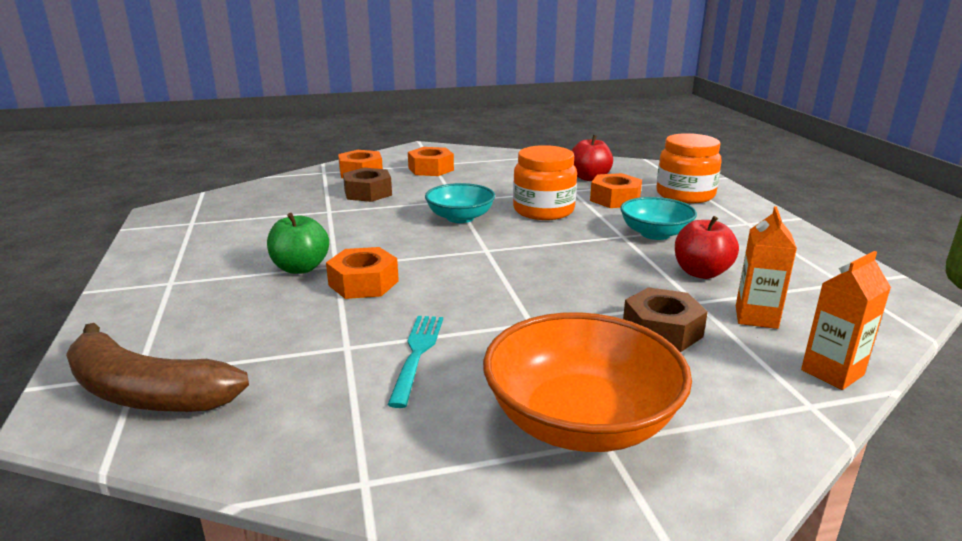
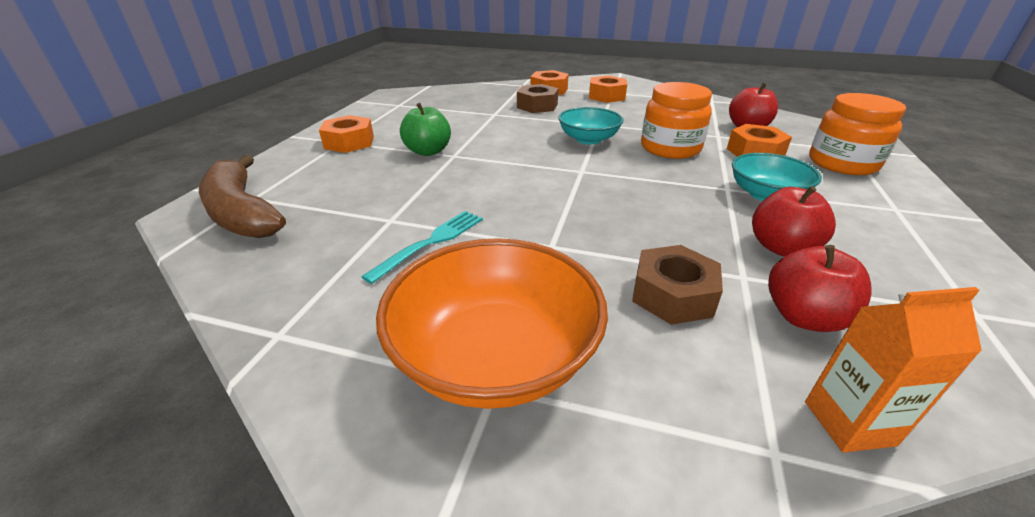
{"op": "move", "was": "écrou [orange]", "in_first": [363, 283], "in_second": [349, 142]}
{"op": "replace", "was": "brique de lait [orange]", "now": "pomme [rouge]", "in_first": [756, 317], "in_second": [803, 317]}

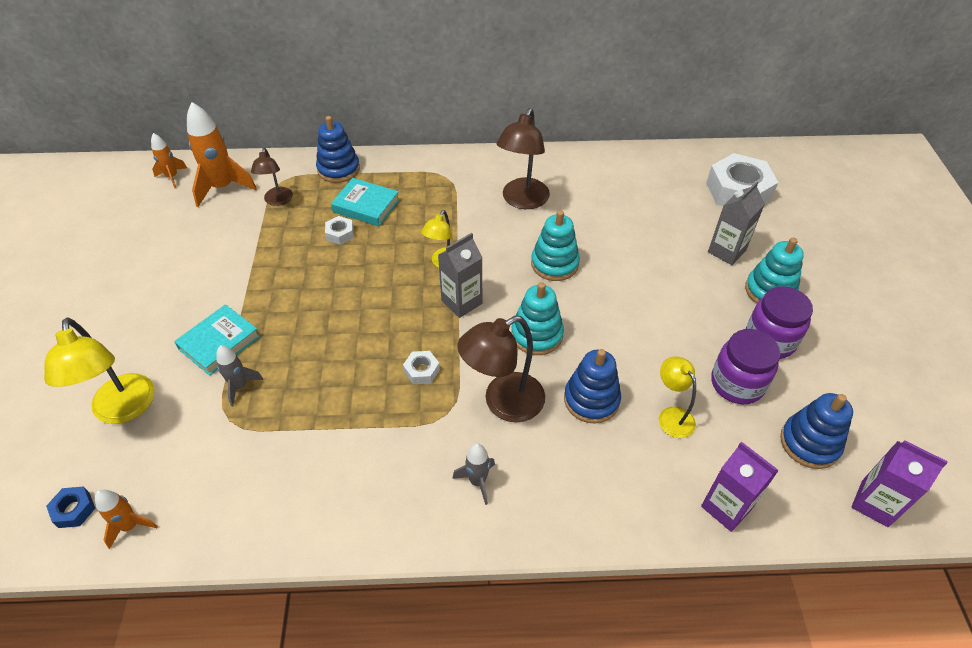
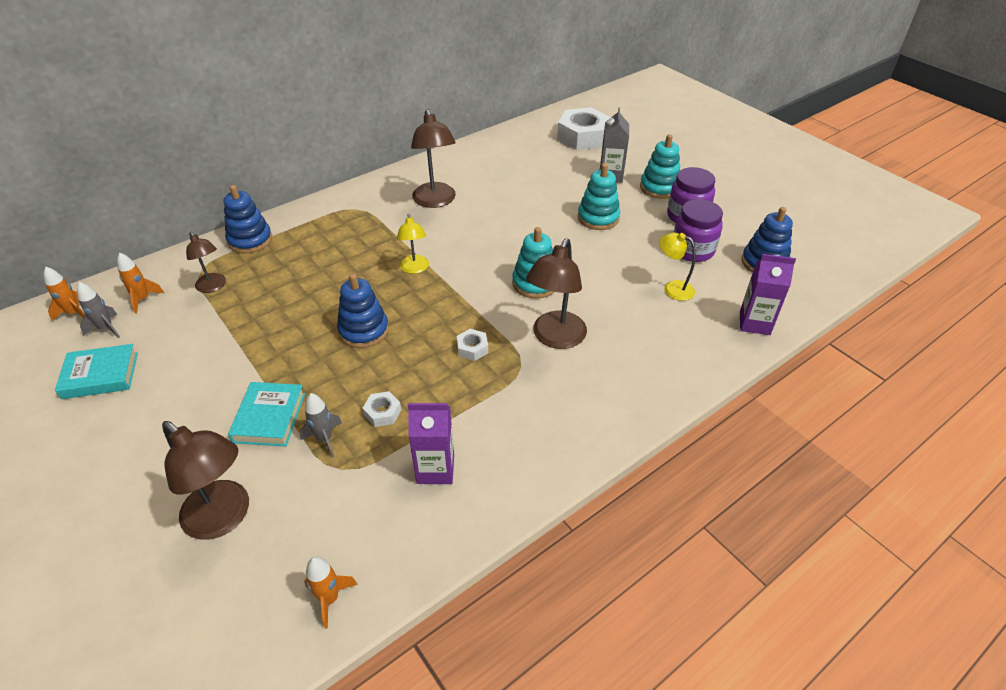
{"op": "delete", "was": "écrou [bleu]", "in_first": [74, 510]}
{"op": "delete", "was": "brique de lait [gris]", "in_first": [461, 302]}
{"op": "move", "was": "écrou [blanc]", "in_first": [340, 234], "in_second": [383, 412]}
{"op": "move", "was": "livre [turquoise]", "in_first": [366, 206], "in_second": [100, 375]}
{"op": "move", "was": "fusée [gris]", "in_first": [477, 481], "in_second": [106, 329]}
{"op": "move", "was": "jouet à empiler [turquoise]", "in_first": [554, 264], "in_second": [598, 218]}
{"op": "move", "was": "jouet à empiler [bleu]", "in_first": [591, 400], "in_second": [364, 330]}
{"op": "move", "was": "brique de lait [violet]", "in_first": [874, 503], "in_second": [435, 469]}
{"op": "recolor", "was": "lampe [jaune]", "now": "lampe [marron]", "in_first": [123, 410], "in_second": [224, 518]}
{"op": "resize", "was": "fusée [orange]", "in_first": [223, 187], "in_second": [143, 299], "ratio": 0.55}

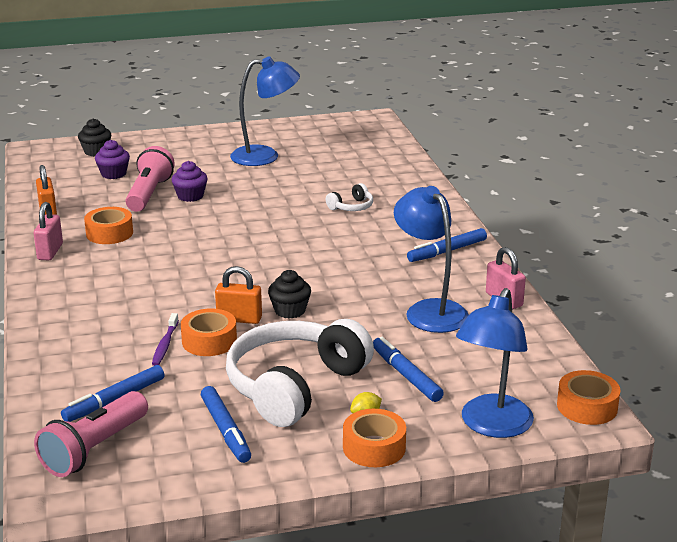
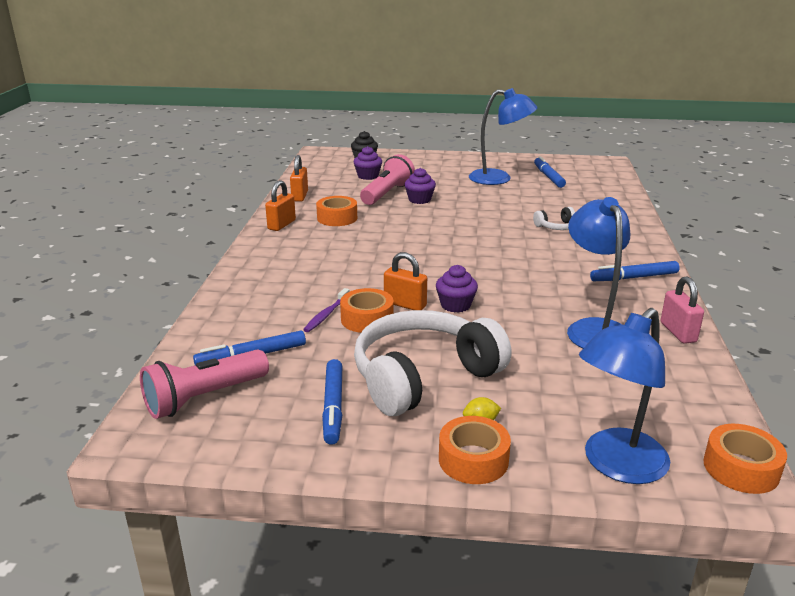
{"op": "move", "was": "feutre [bleu]", "in_first": [406, 375], "in_second": [548, 177]}
{"op": "recolor", "was": "cadenas [rose]", "now": "cadenas [orange]", "in_first": [50, 252], "in_second": [281, 225]}
{"op": "recolor", "was": "muffin [noir]", "now": "muffin [violet]", "in_first": [290, 310], "in_second": [455, 305]}

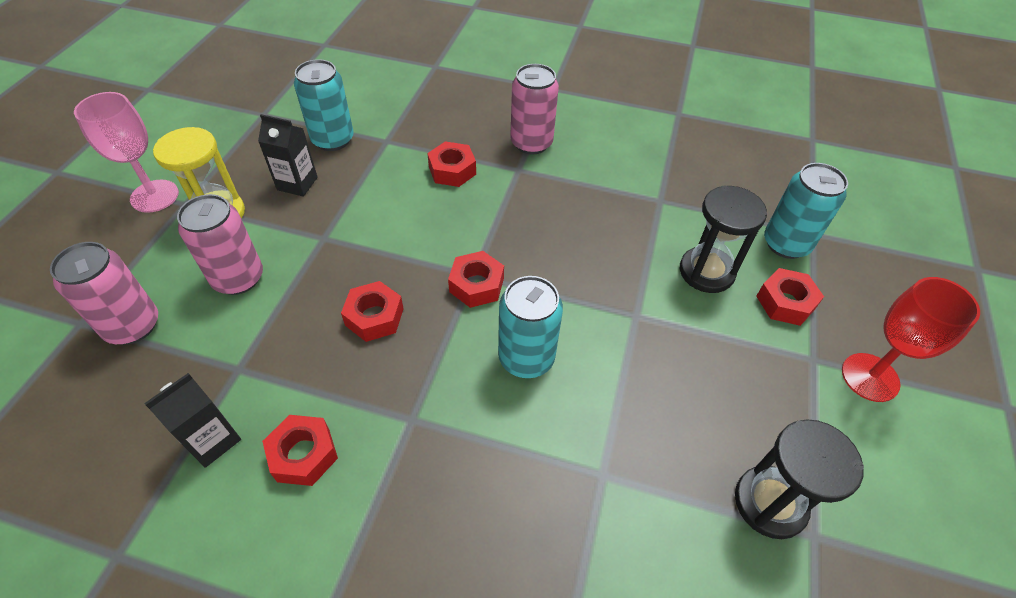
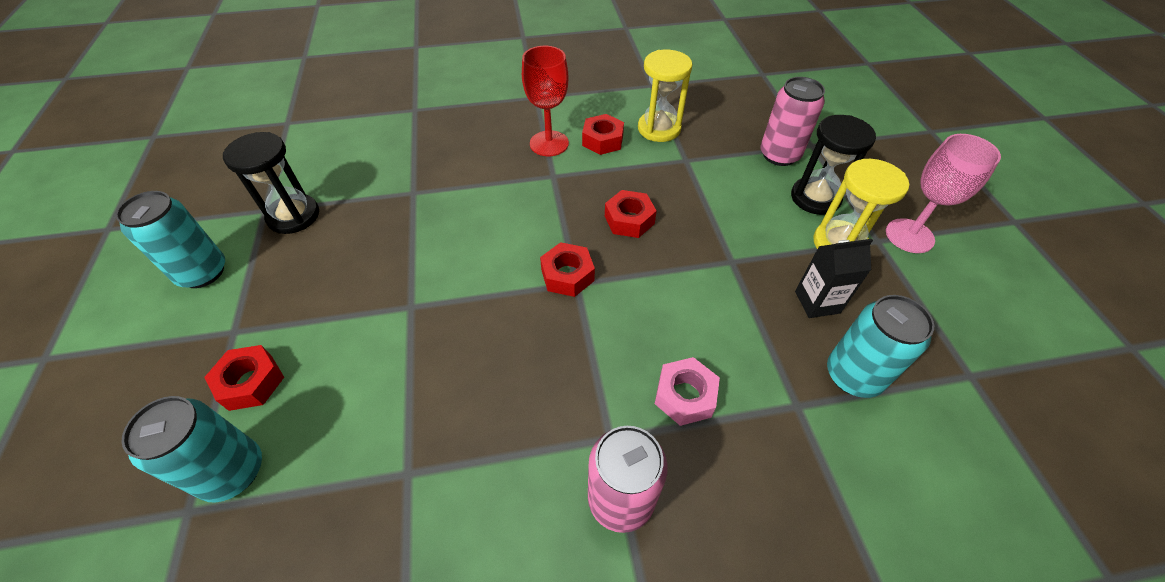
{"op": "delete", "was": "canette [rose]", "in_first": [238, 278]}
{"op": "move", "was": "canette [turquoise]", "in_first": [526, 358], "in_second": [202, 272]}
{"op": "move", "was": "sablier [noir]", "in_first": [706, 272], "in_second": [815, 198]}
{"op": "move", "was": "verre à pied [rouge]", "in_first": [870, 377], "in_second": [549, 143]}
{"op": "replace", "was": "brique de lait [noir]", "now": "sablier [jaune]", "in_first": [212, 440], "in_second": [659, 129]}
{"op": "recolor", "was": "écrou [rouge]", "now": "écrou [rose]", "in_first": [452, 170], "in_second": [685, 396]}

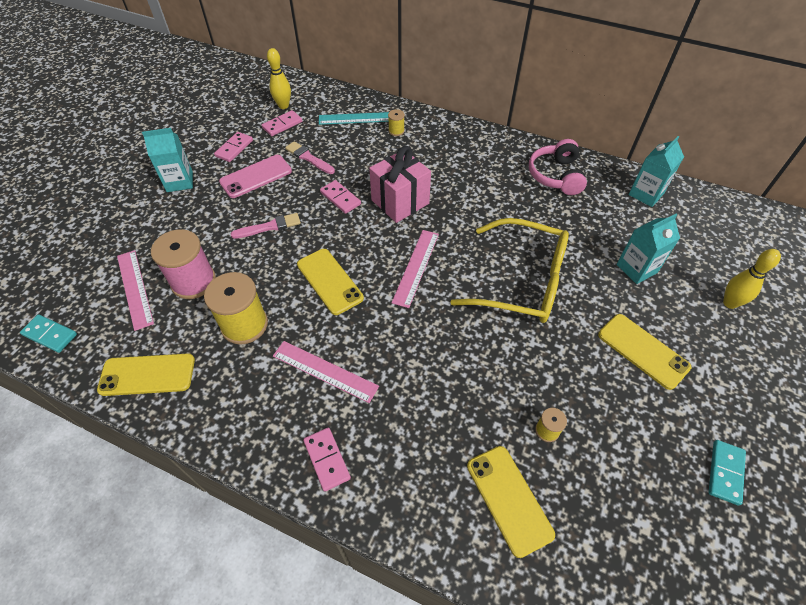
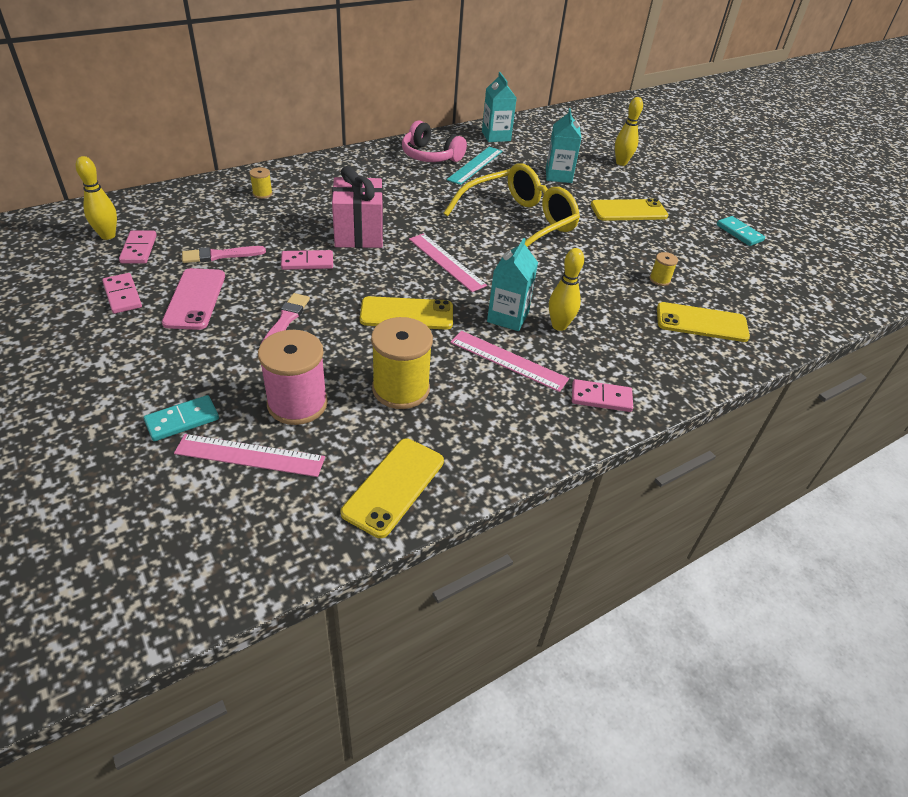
{"op": "insert", "now": "quille [jaune]", "in_second": [559, 326]}
{"op": "move", "was": "domino [turquoise]", "in_first": [50, 334], "in_second": [182, 420]}
{"op": "move", "was": "brique de lait [turquoise]", "in_first": [179, 181], "in_second": [508, 317]}
{"op": "move", "was": "règle [turquoise]", "in_first": [358, 118], "in_second": [475, 165]}
{"op": "rotate", "was": "règle [rose]", "in_first": [325, 371], "in_second": [508, 360], "clockwise": 60}

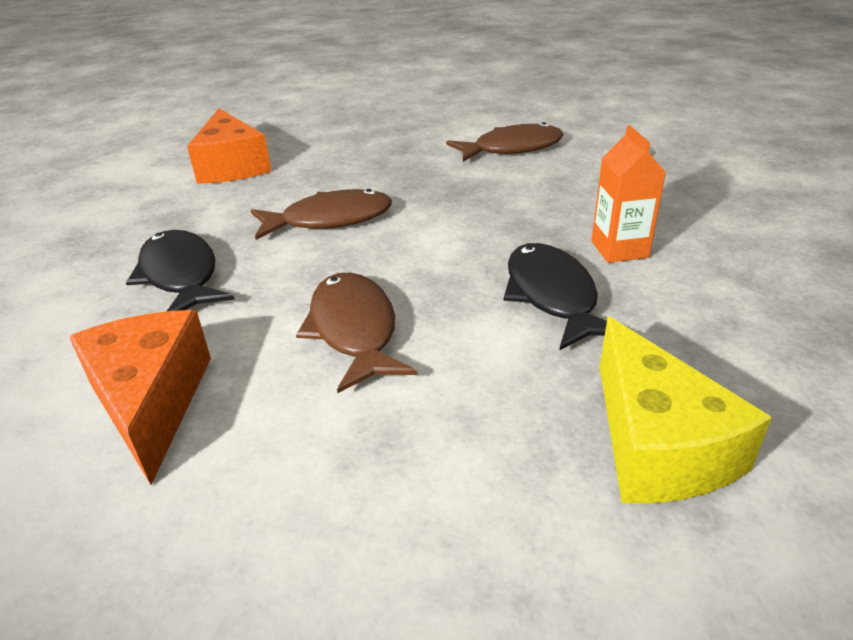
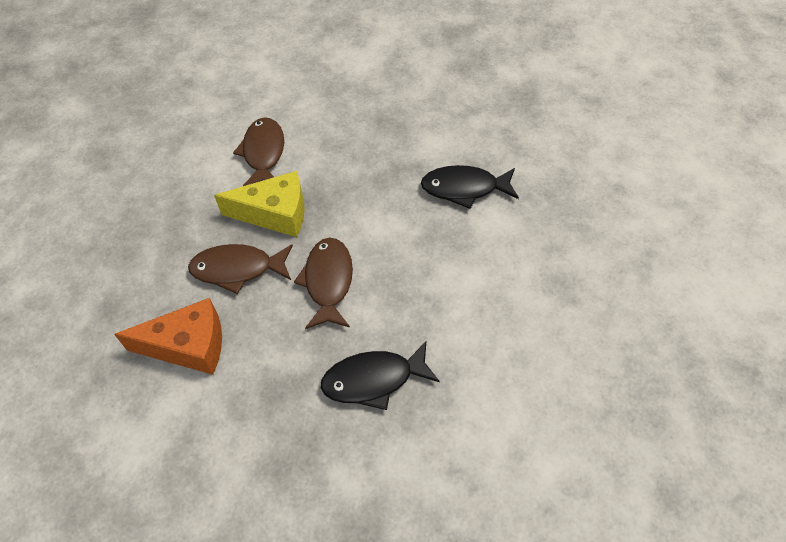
{"op": "delete", "was": "fromage [orange]", "in_first": [151, 401]}
{"op": "delete", "was": "brique de lait [orange]", "in_first": [619, 249]}
{"op": "move", "was": "poisson [marron]", "in_first": [354, 330], "in_second": [237, 269]}
{"op": "move", "was": "fromage [jaune]", "in_first": [656, 444], "in_second": [275, 214]}

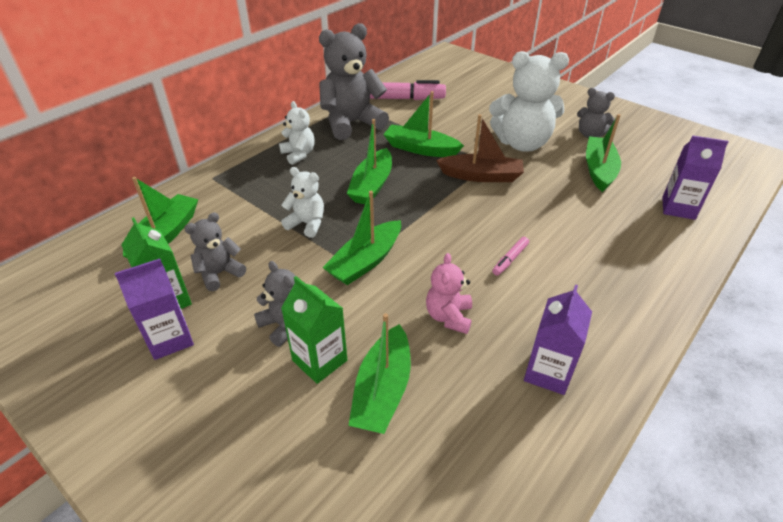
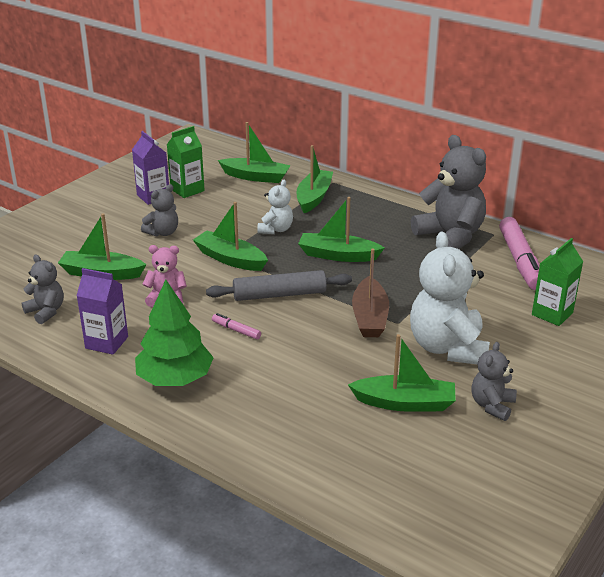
{"op": "delete", "was": "ours en peluche [blanc]", "in_first": [299, 154]}
{"op": "delete", "was": "brique de lait [violet]", "in_first": [678, 208]}
{"op": "insert", "now": "arbre [vert]", "in_second": [175, 379]}
{"op": "insert", "now": "rouleau à pâtisserie [gris]", "in_second": [279, 294]}
{"op": "move", "was": "ours en peluche [gris]", "in_first": [219, 273], "in_second": [46, 311]}
{"op": "move", "was": "brique de lait [vert]", "in_first": [319, 360], "in_second": [552, 314]}
{"op": "move", "was": "bateau [vert]", "in_first": [420, 149], "in_second": [313, 197]}

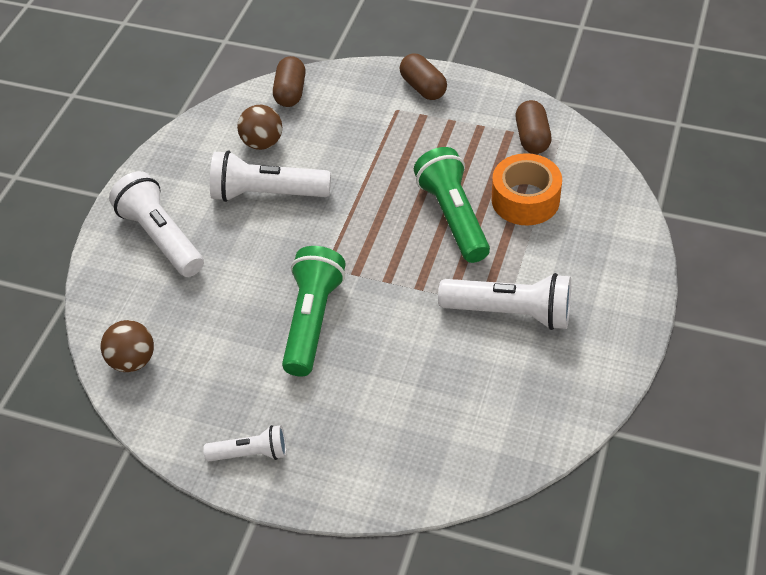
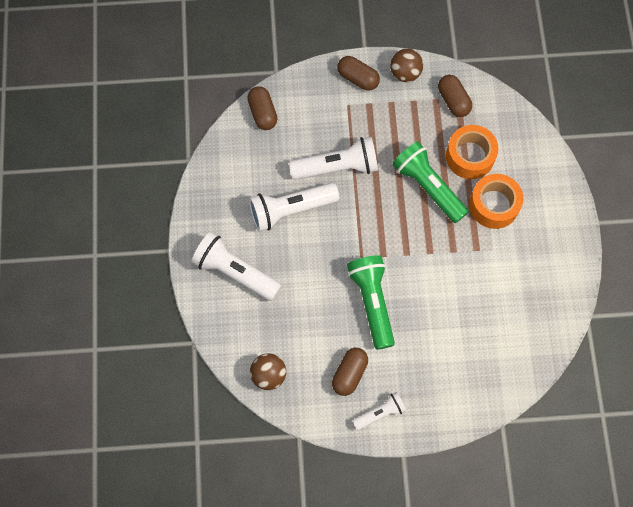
{"op": "insert", "now": "gélule [marron]", "in_second": [349, 374]}
{"op": "insert", "now": "ruban adhésif [orange]", "in_second": [494, 205]}
{"op": "move", "was": "balle [marron]", "in_first": [262, 143], "in_second": [405, 73]}
{"op": "move", "was": "lampe de poche [blanc]", "in_first": [510, 312], "in_second": [337, 167]}

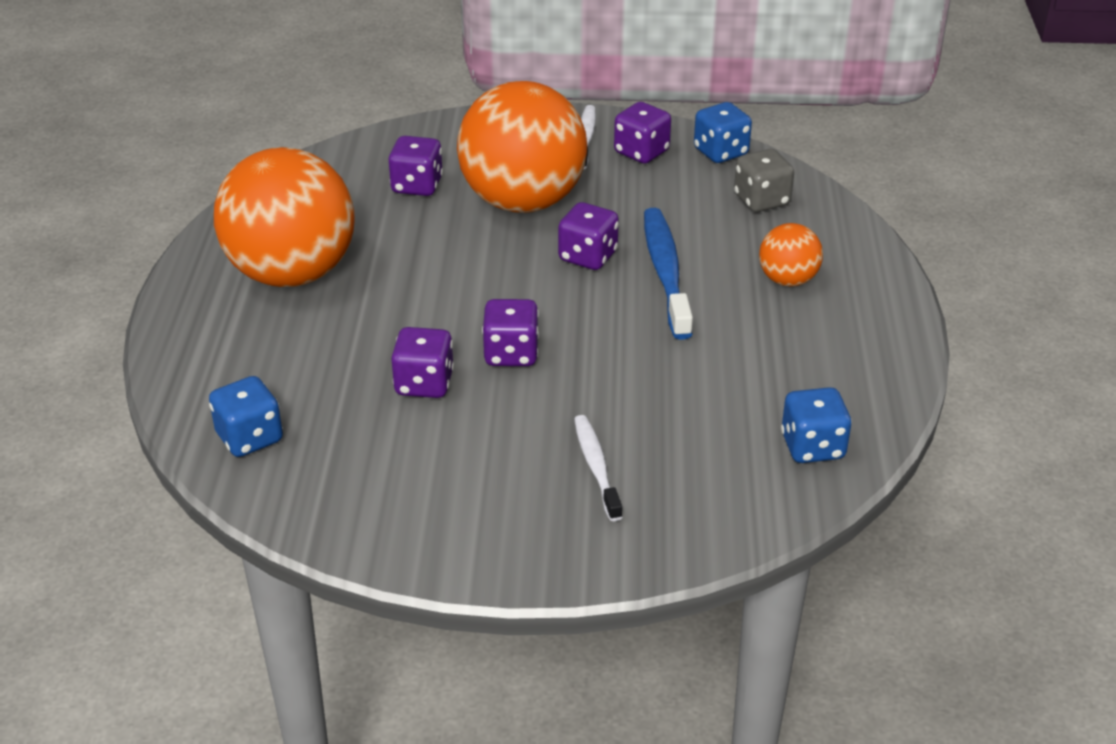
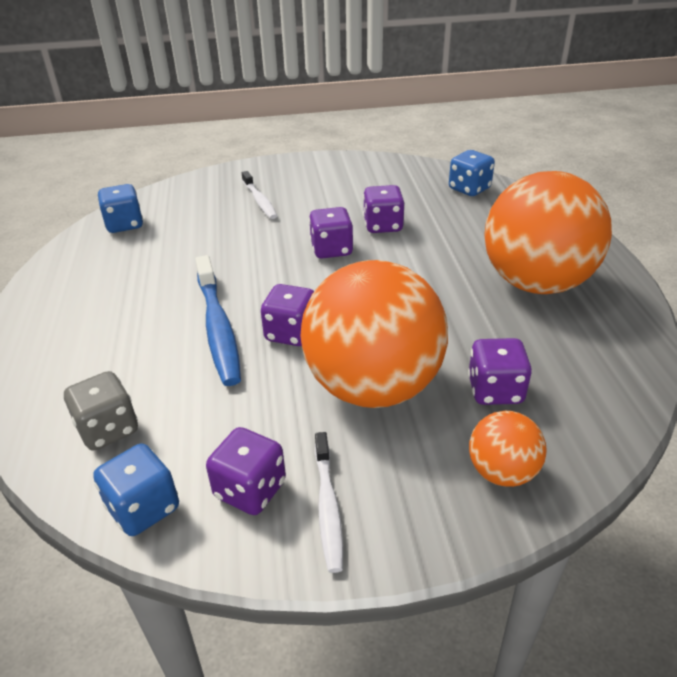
{"op": "move", "was": "balle [orange]", "in_first": [787, 280], "in_second": [502, 472]}

